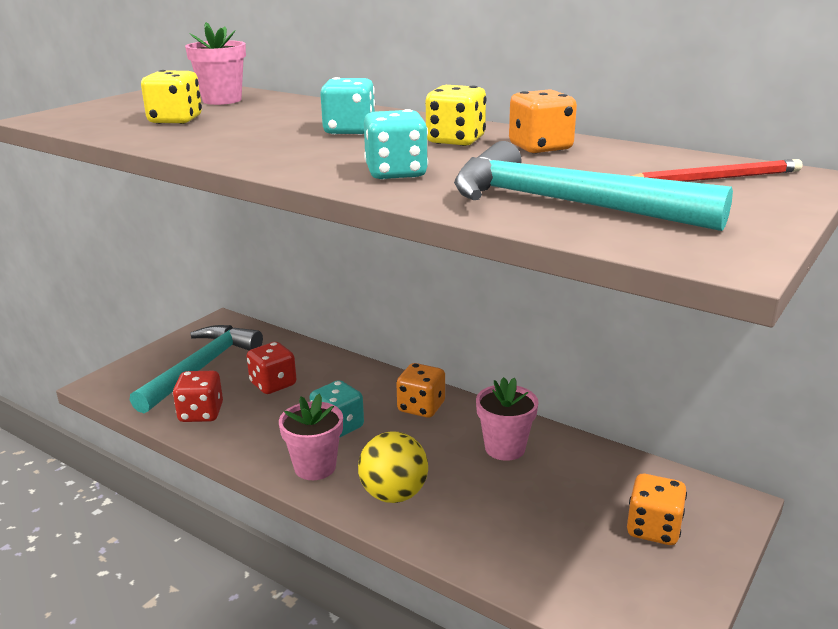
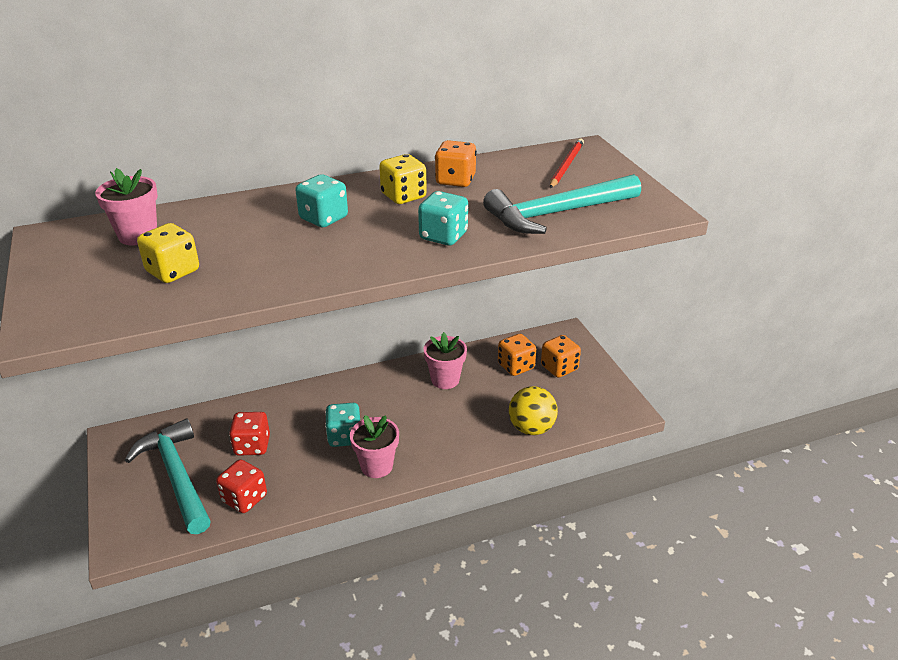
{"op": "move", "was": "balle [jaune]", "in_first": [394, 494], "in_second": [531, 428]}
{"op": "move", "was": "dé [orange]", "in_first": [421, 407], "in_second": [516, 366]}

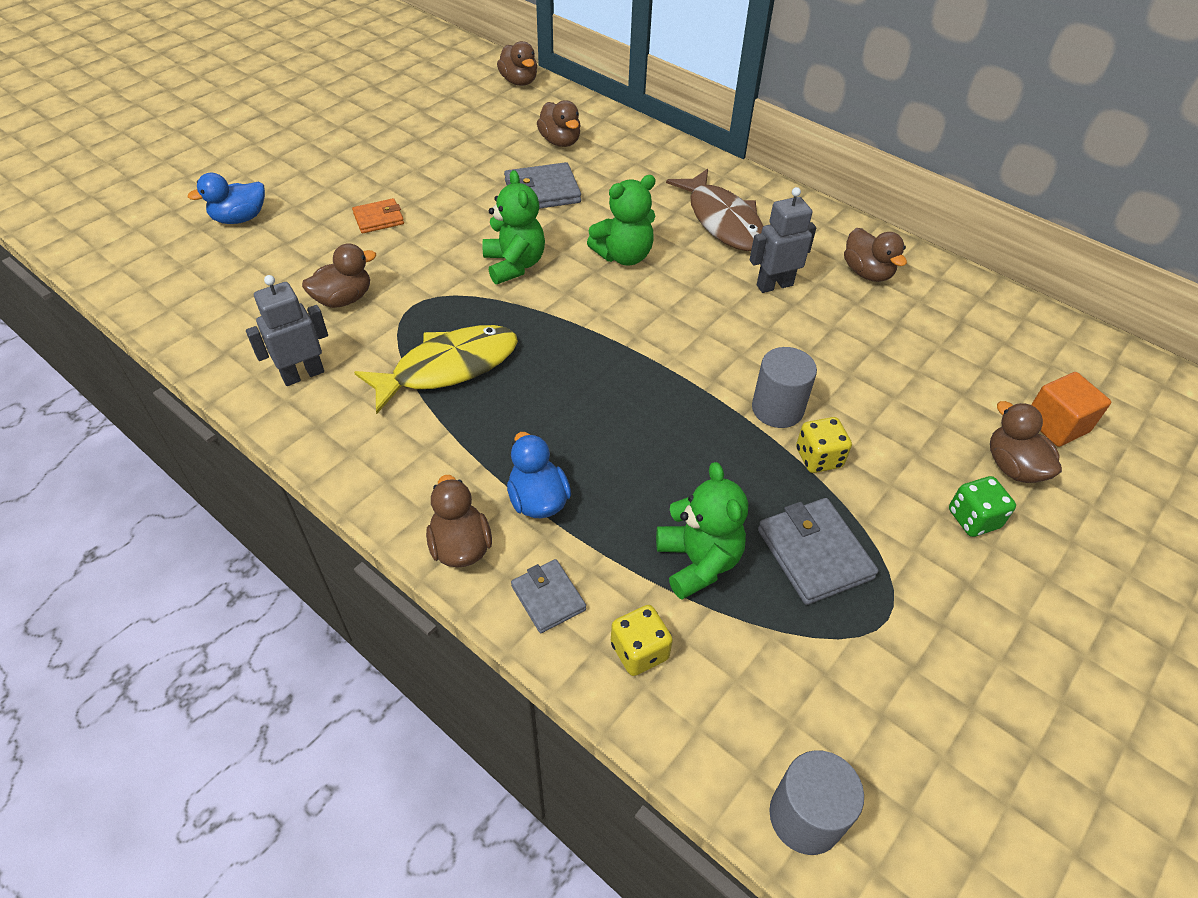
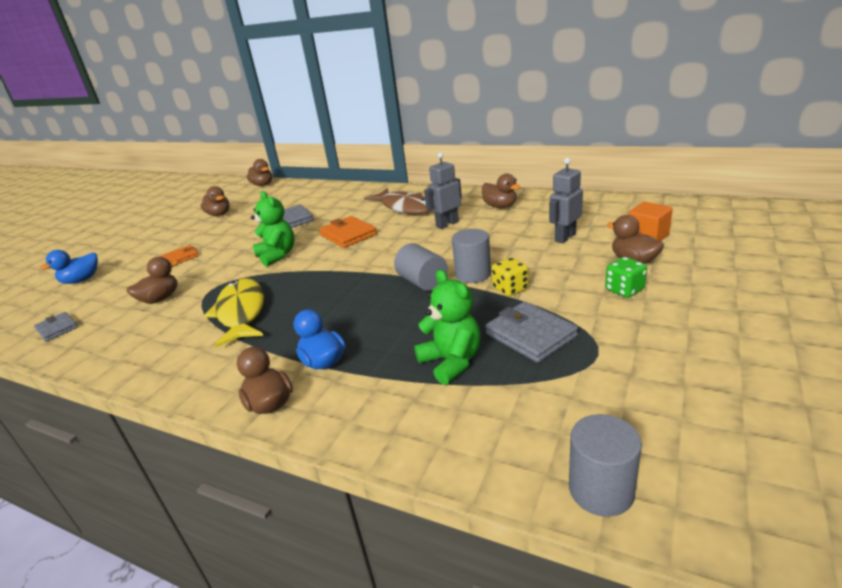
{"op": "delete", "was": "dé [jaune]", "in_first": [639, 651]}
{"op": "insert", "now": "cylindre [gris]", "in_second": [422, 282]}
{"op": "move", "was": "robot [gris]", "in_first": [303, 374], "in_second": [565, 237]}
{"op": "move", "was": "portefeuille [gris]", "in_first": [548, 598], "in_second": [57, 328]}
{"op": "move", "was": "canard [marron]", "in_first": [560, 141], "in_second": [219, 214]}
{"op": "replace", "was": "ours en peluche [vert]", "now": "portefeuille [orange]", "in_first": [624, 256], "in_second": [348, 235]}
{"op": "rotate", "was": "poisson [jaune]", "in_first": [448, 368], "in_second": [241, 312], "clockwise": -60}

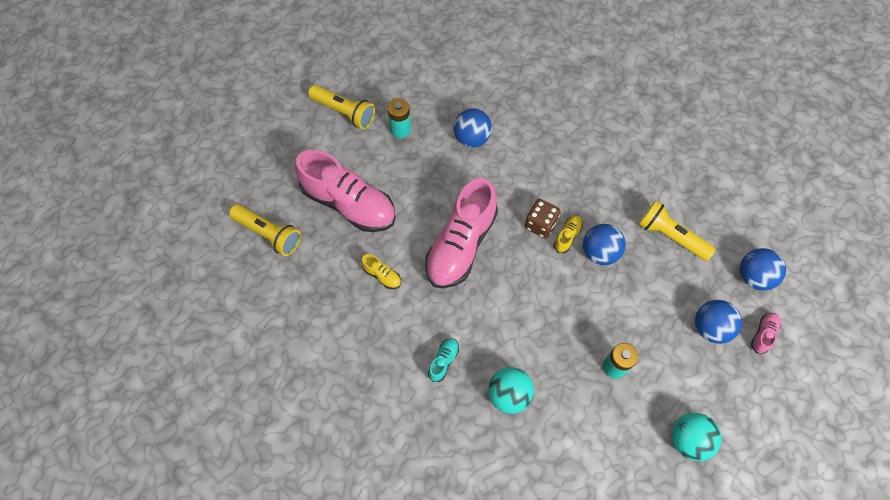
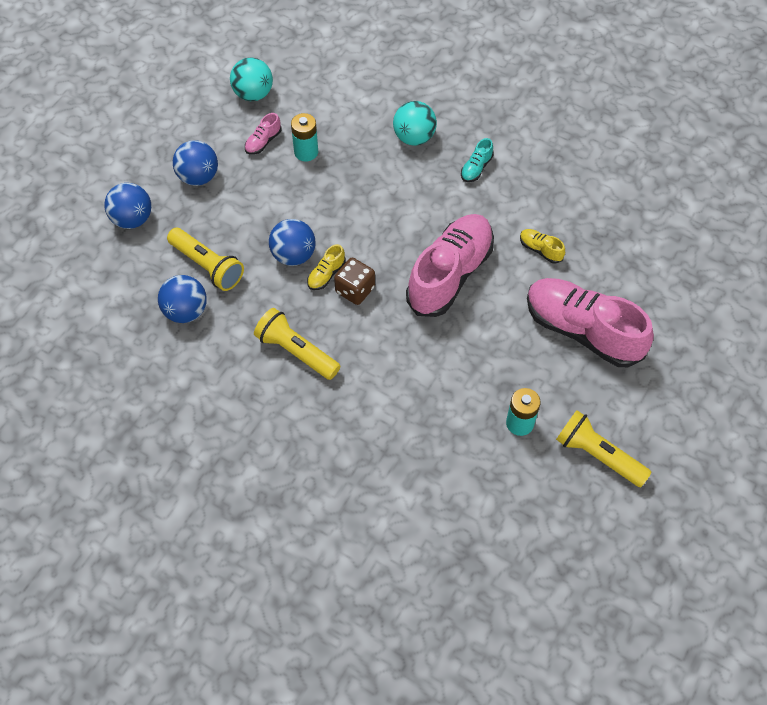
{"op": "move", "was": "lampe de poche [jaune]", "in_first": [268, 234], "in_second": [296, 351]}
{"op": "move", "was": "balle [bleu]", "in_first": [471, 138], "in_second": [186, 311]}
{"op": "move", "was": "chaussure [rose]", "in_first": [763, 334], "in_second": [263, 142]}

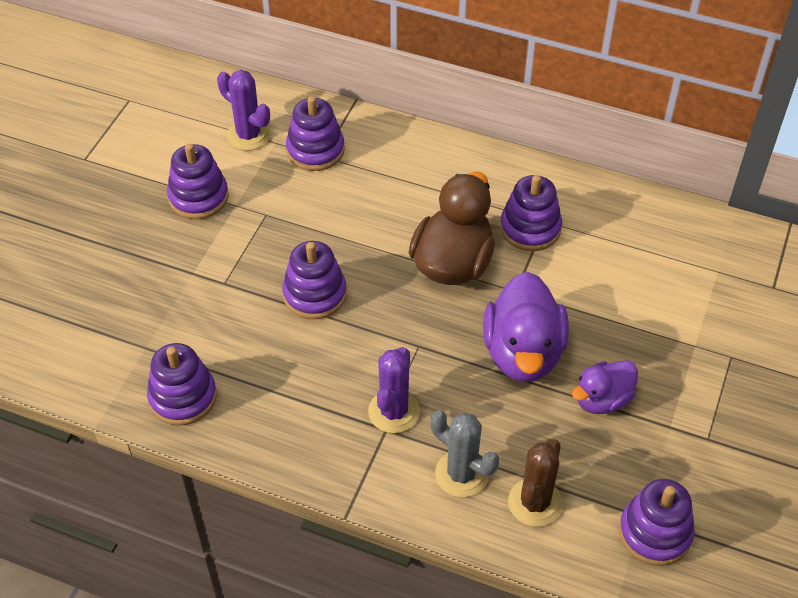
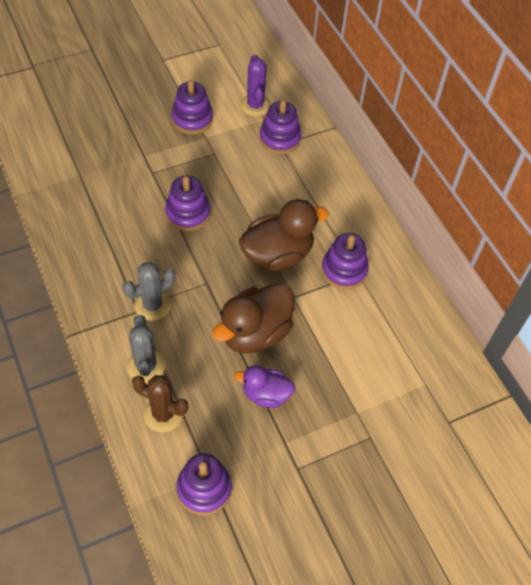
{"op": "delete", "was": "jouet à empiler [violet]", "in_first": [183, 397]}
{"op": "recolor", "was": "cactus [violet]", "now": "cactus [gris]", "in_first": [394, 411], "in_second": [152, 305]}
{"op": "recolor", "was": "canard [violet]", "now": "canard [marron]", "in_first": [523, 353], "in_second": [255, 333]}
{"op": "rotate", "was": "cactus [marron]", "in_first": [535, 503], "in_second": [163, 414], "clockwise": 45}

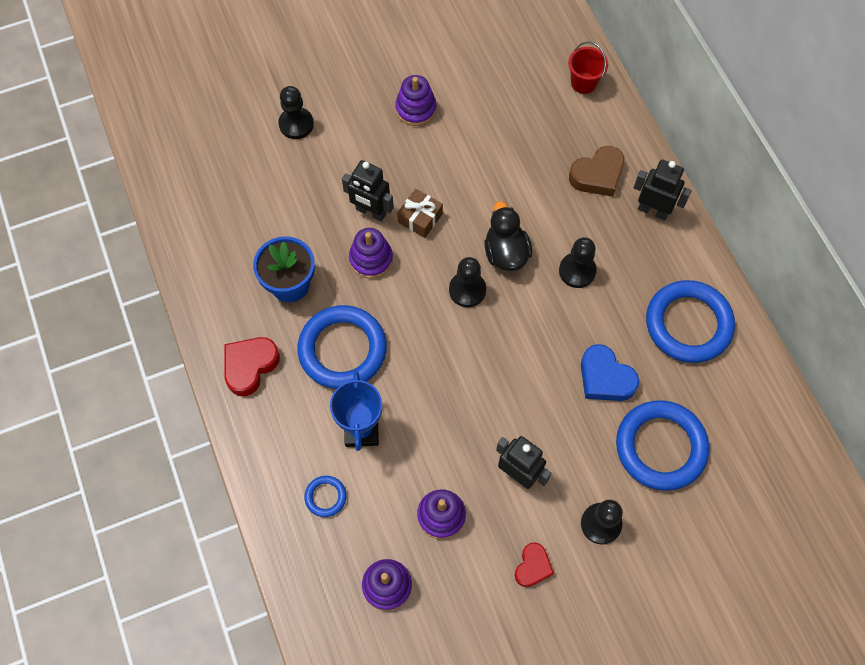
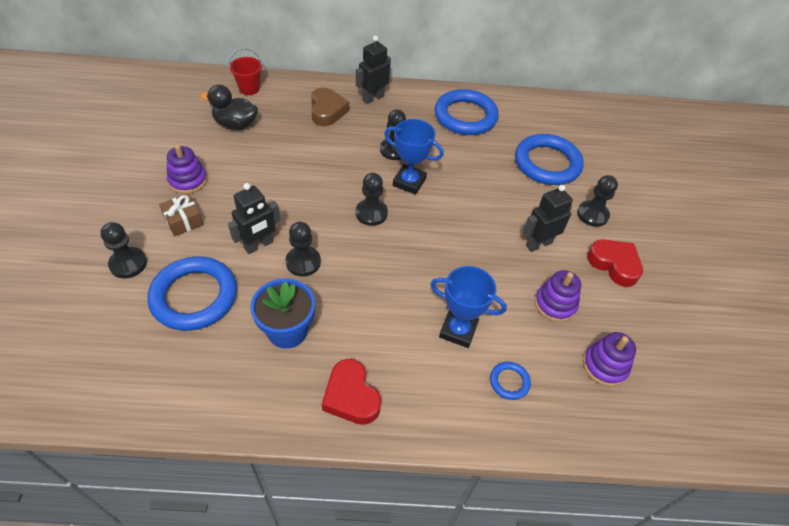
{"op": "delete", "was": "cœur [bleu]", "in_first": [605, 378]}
{"op": "insert", "now": "trophée [bleu]", "in_second": [409, 182]}
{"op": "move", "was": "anneau [bleu]", "in_first": [342, 349], "in_second": [194, 296]}
{"op": "move", "was": "cadeau [marron]", "in_first": [420, 218], "in_second": [183, 221]}
{"op": "move", "was": "canard [noir]", "in_first": [506, 253], "in_second": [235, 124]}
{"op": "replace", "was": "jouet à empiler [violet]", "now": "pion [noir]", "in_first": [371, 259], "in_second": [303, 262]}
{"op": "resize", "was": "cœur [rouge]", "in_first": [532, 567], "in_second": [614, 264], "ratio": 1.54}

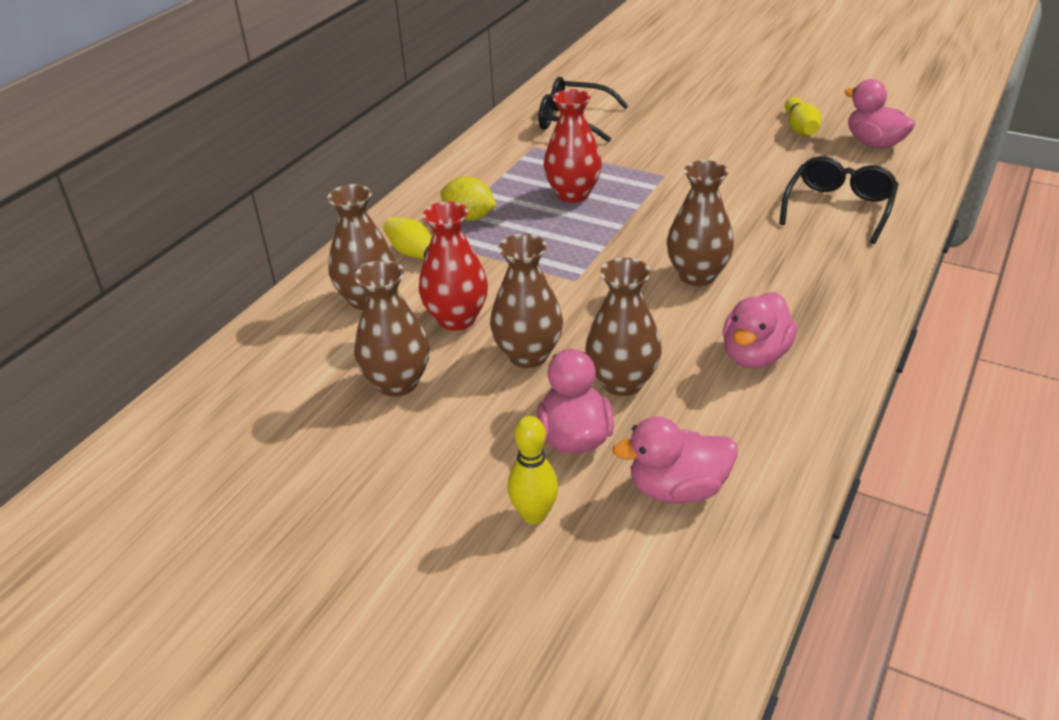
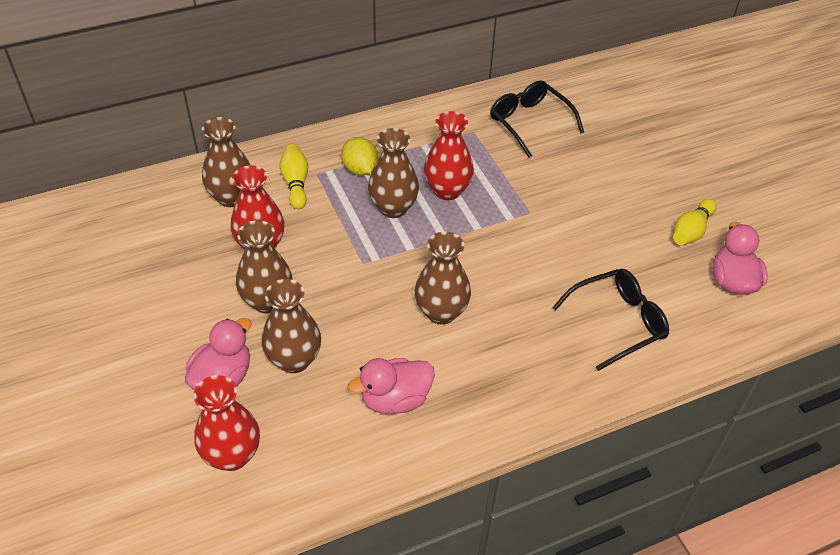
{"op": "delete", "was": "quille [jaune]", "in_first": [534, 515]}
{"op": "move", "was": "vase [marron]", "in_first": [397, 383], "in_second": [393, 208]}
{"op": "replace", "was": "canard [rose]", "now": "vase [rouge]", "in_first": [677, 489], "in_second": [232, 455]}

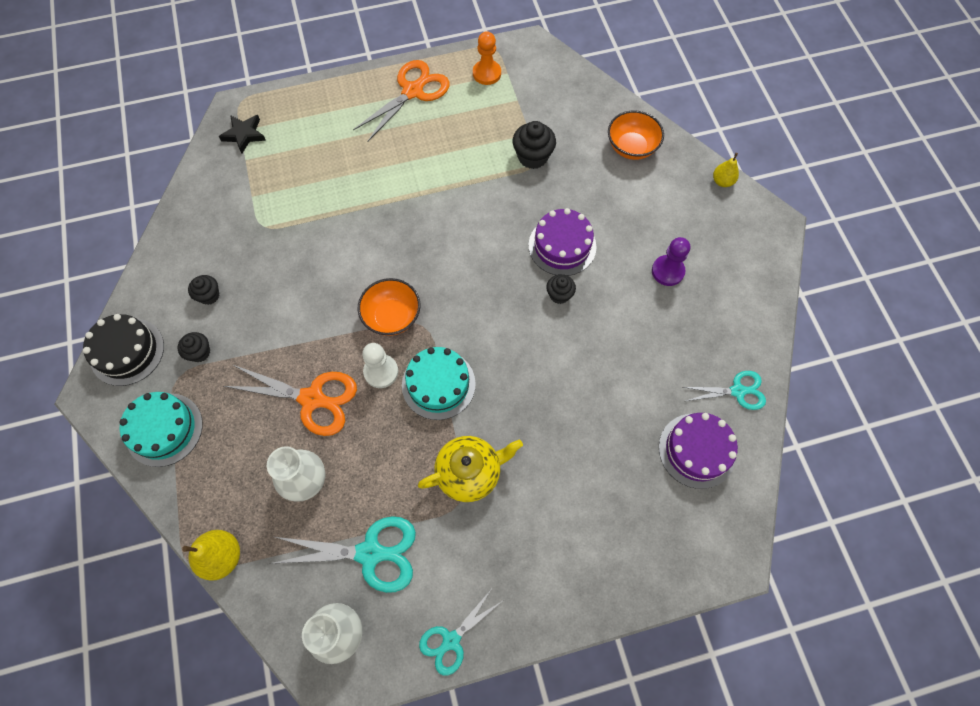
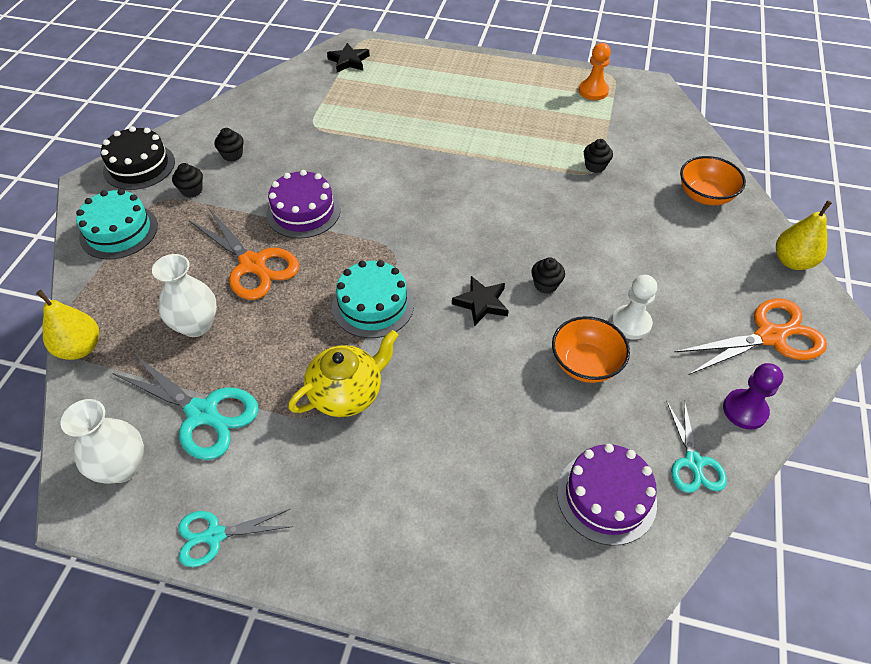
{"op": "insert", "now": "étoile [noir]", "in_second": [481, 303]}
{"op": "move", "was": "ciseaux [orange]", "in_first": [412, 91], "in_second": [770, 336]}
{"op": "move", "was": "bol [orange]", "in_first": [392, 316], "in_second": [585, 364]}
{"op": "move", "was": "pion [blanc]", "in_first": [381, 372], "in_second": [631, 323]}
{"op": "move", "was": "gâteau [violet]", "in_first": [562, 246], "in_second": [303, 212]}
{"op": "move", "was": "pion [violet]", "in_first": [667, 271], "in_second": [745, 410]}
{"op": "rotate", "was": "théière [jaune]", "in_first": [470, 472], "in_second": [347, 393], "clockwise": -45}
{"op": "rotate", "was": "ciseaux [turquoise]", "in_first": [737, 391], "in_second": [693, 462], "clockwise": 60}
{"op": "resize", "was": "muffin [noir]", "in_first": [532, 157], "in_second": [595, 166], "ratio": 0.62}
{"op": "resize", "was": "poire [jaune]", "in_first": [722, 181], "in_second": [792, 261], "ratio": 1.57}

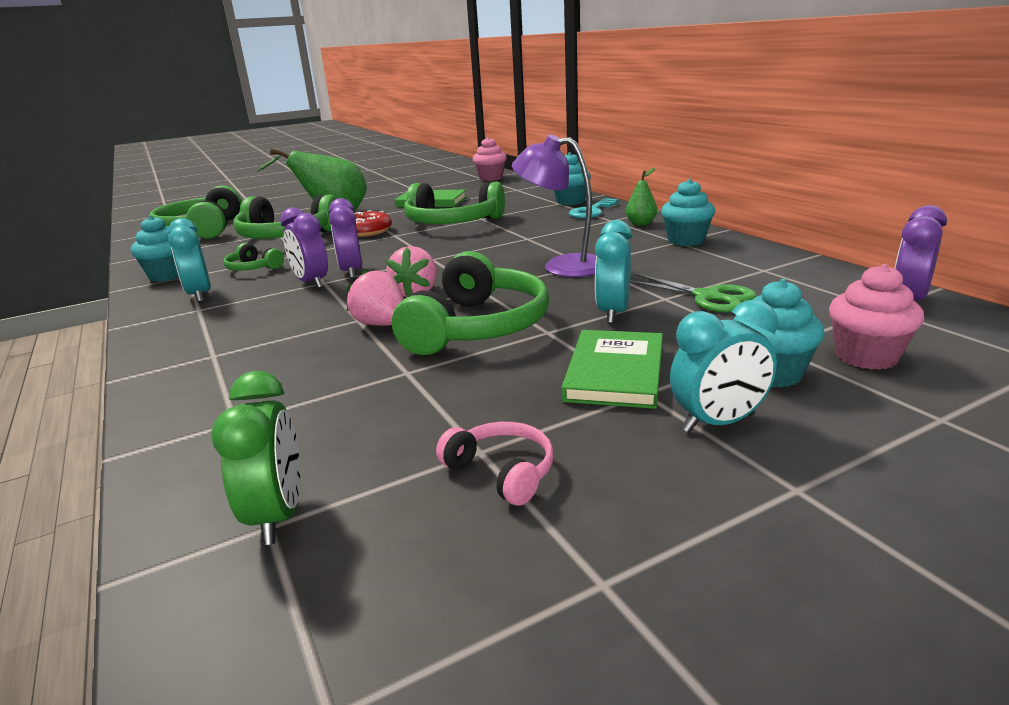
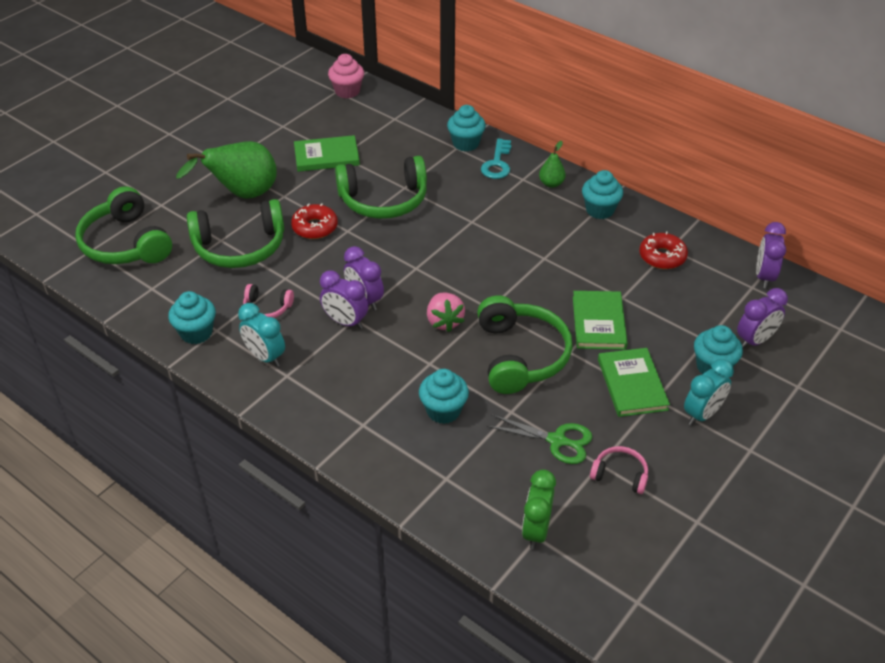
{"op": "delete", "was": "fraise [rose]", "in_first": [382, 324]}
{"op": "delete", "was": "lampe [violet]", "in_first": [562, 266]}
{"op": "insert", "now": "muffin [turquoise]", "in_second": [443, 411]}
{"op": "insert", "now": "beignet [rouge]", "in_second": [662, 257]}
{"op": "move", "was": "ciseaux [vert]", "in_first": [707, 297], "in_second": [557, 441]}
{"op": "replace", "was": "réveil [turquoise]", "now": "livre [vert]", "in_first": [613, 313], "in_second": [599, 322]}
{"op": "replace", "was": "muffin [rose]", "now": "réveil [violet]", "in_first": [866, 357], "in_second": [755, 340]}
{"op": "recolor", "was": "casque audio [vert]", "now": "casque audio [rose]", "in_first": [253, 268], "in_second": [267, 308]}
{"op": "rotate", "was": "réveil [vert]", "in_first": [278, 516], "in_second": [536, 530], "clockwise": -135}

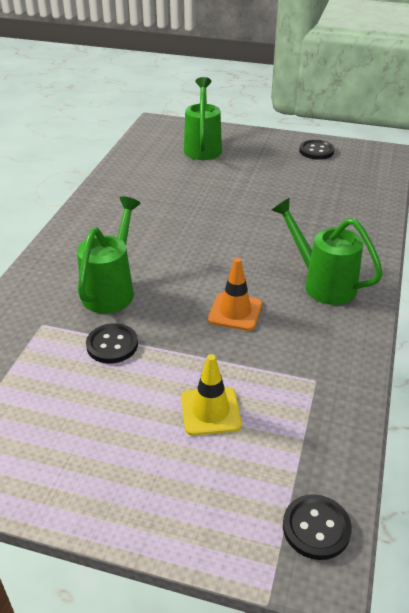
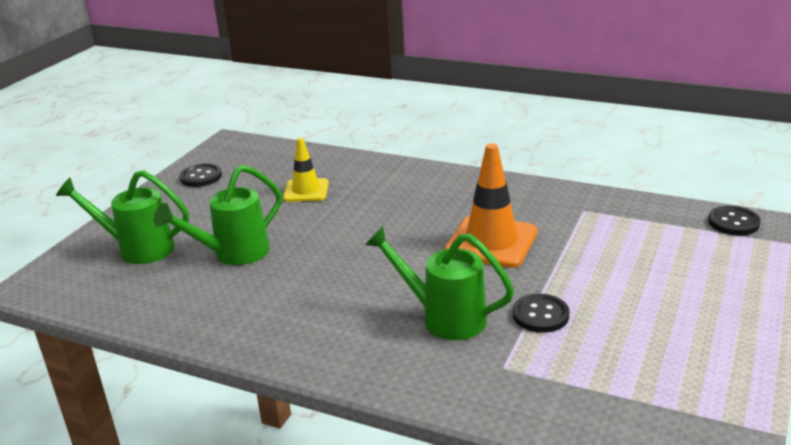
{"op": "move", "was": "cône de chantier [jaune]", "in_first": [210, 411], "in_second": [306, 191]}
{"op": "move", "was": "arrosoir [vert]", "in_first": [322, 283], "in_second": [232, 254]}
{"op": "resize", "was": "cône de chantier [orange]", "in_first": [235, 312], "in_second": [491, 242], "ratio": 1.63}

